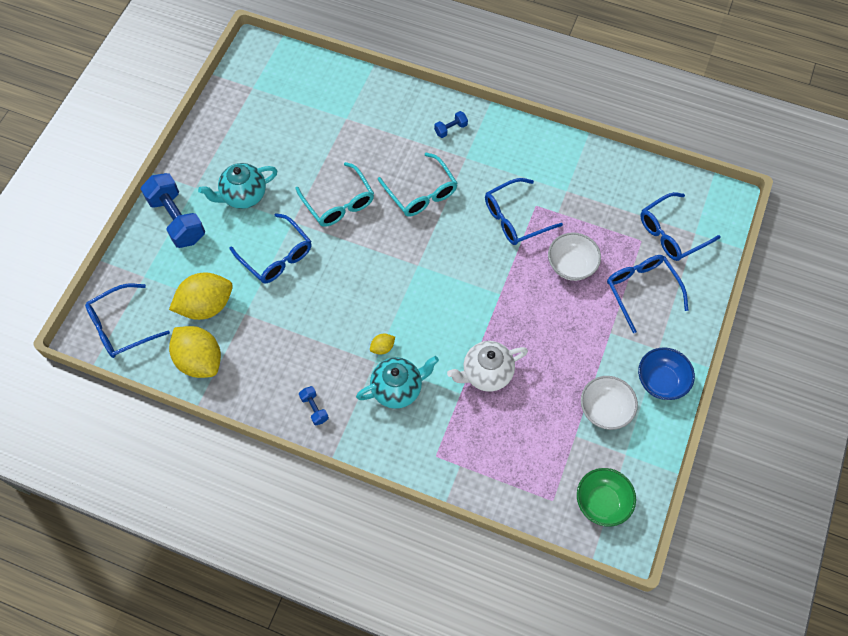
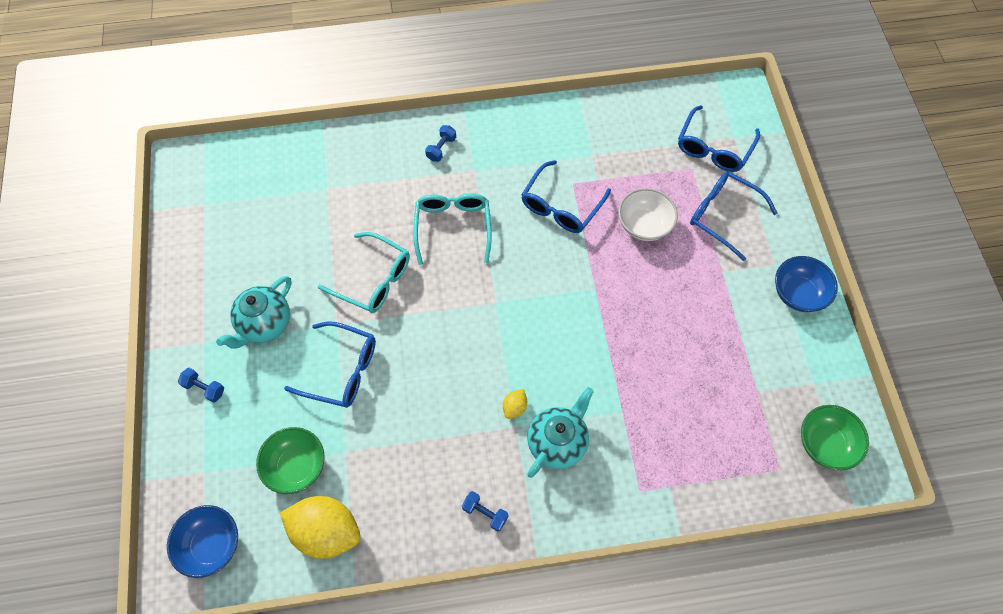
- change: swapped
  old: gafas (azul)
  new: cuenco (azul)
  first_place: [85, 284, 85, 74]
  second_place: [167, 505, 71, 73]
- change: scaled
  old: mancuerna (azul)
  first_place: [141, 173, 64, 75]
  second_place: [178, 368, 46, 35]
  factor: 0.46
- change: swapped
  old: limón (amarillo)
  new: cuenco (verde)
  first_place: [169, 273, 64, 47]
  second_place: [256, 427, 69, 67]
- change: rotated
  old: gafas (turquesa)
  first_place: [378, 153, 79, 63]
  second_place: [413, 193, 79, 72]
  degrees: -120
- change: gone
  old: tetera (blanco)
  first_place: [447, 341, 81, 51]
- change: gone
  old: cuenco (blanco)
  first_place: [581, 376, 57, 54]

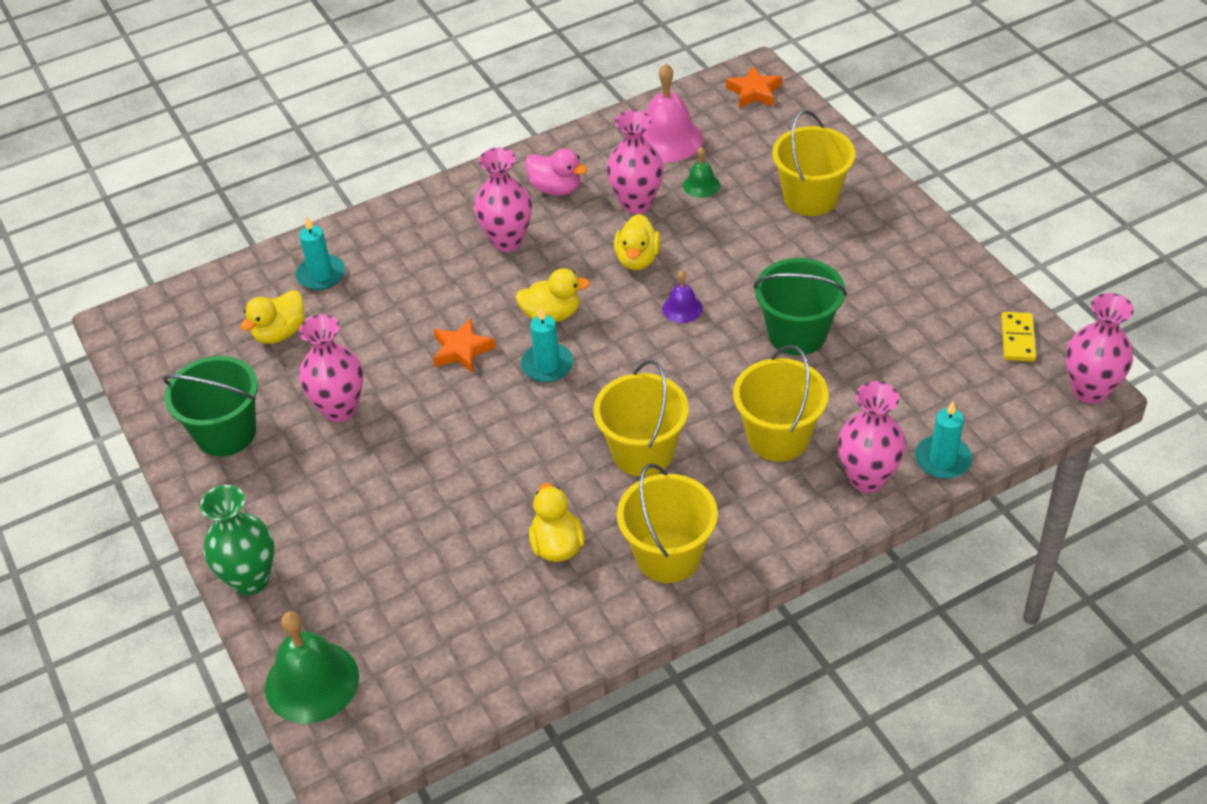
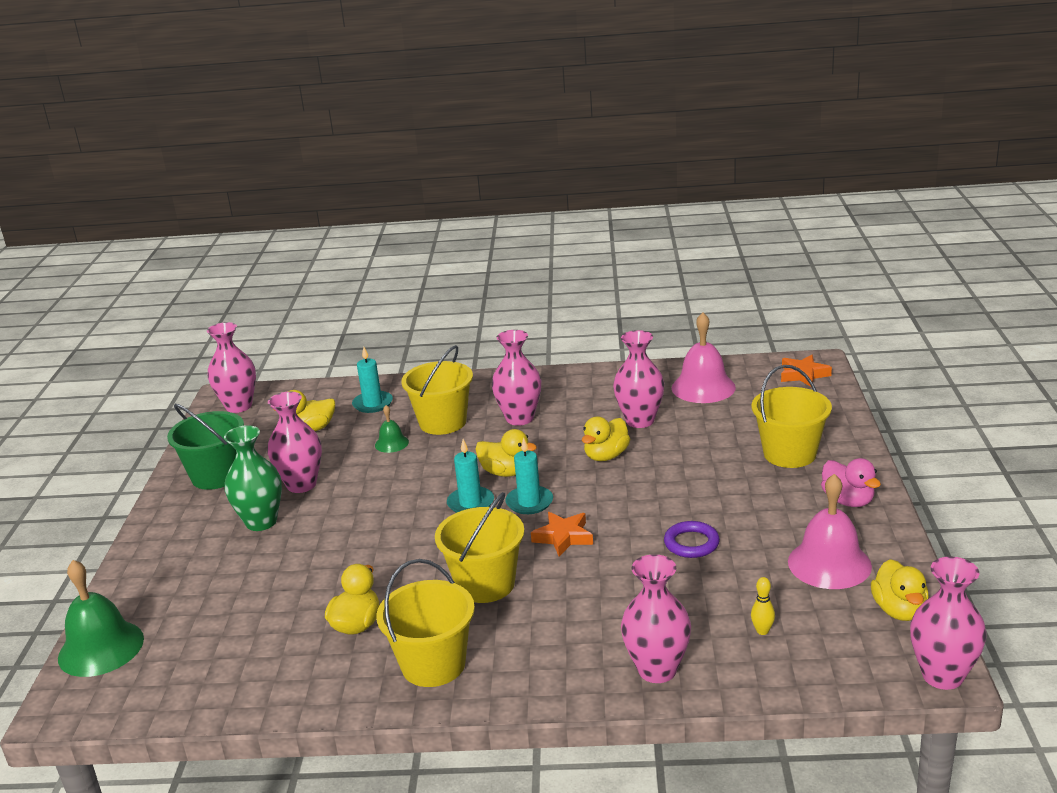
- change: new
  new: florero (rosa)
  second_place: [207, 322, 49, 91]
- change: shifted
  old: florero (verde)
  first_place: [200, 485, 75, 110]
  second_place: [224, 425, 58, 106]
- change: shifted
  old: campana (verde)
  first_place: [683, 147, 37, 51]
  second_place: [375, 405, 34, 48]
- change: shifted
  old: balde (amarillo)
  first_place: [733, 345, 96, 116]
  second_place: [401, 345, 72, 90]
- change: shifted
  old: vela (turquesa)
  first_place: [915, 401, 57, 78]
  second_place: [505, 437, 48, 77]
- change: shifted
  old: estrella (naranja)
  first_place: [433, 318, 63, 55]
  second_place: [531, 512, 62, 45]
- change: swapped
  old: balde (verde)
  new: anillo (morado)
  first_place: [754, 258, 93, 97]
  second_place: [664, 521, 56, 37]
- change: new
  new: bolo (amarillo)
  second_place: [751, 577, 24, 58]
- change: new
  new: campana (rosa)
  second_place: [788, 474, 84, 115]
- change: shifted
  old: pato (rosa)
  first_place: [525, 148, 62, 48]
  second_place: [821, 458, 60, 49]
- change: swapped
  old: ficha de dominó (amarillo)
  new: pato (amarillo)
  first_place: [1001, 312, 35, 50]
  second_place: [871, 559, 58, 62]
- change: gone
  old: campana (morado)
  first_place: [662, 271, 41, 52]

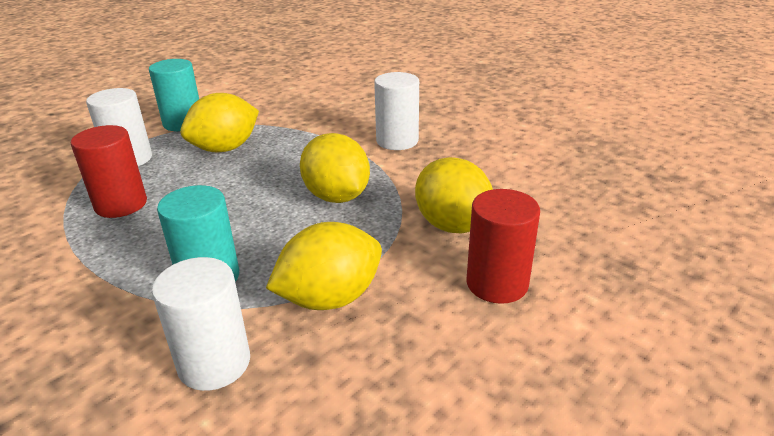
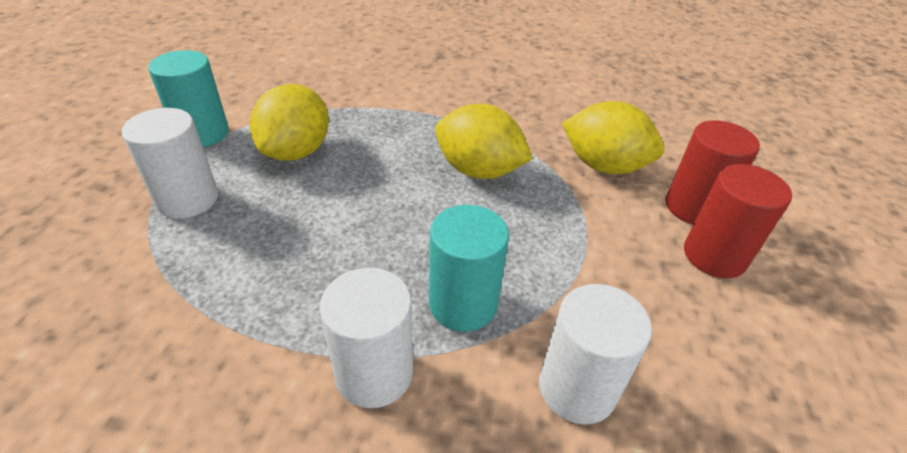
- change: shifted
  old: cilindro (blanco)
  first_place: [374, 72, 45, 78]
  second_place: [320, 268, 93, 140]
- change: shifted
  old: cilindro (rojo)
  first_place: [71, 125, 76, 93]
  second_place: [684, 164, 108, 114]
- change: gone
  old: limón (amarillo)
  first_place: [266, 222, 116, 88]

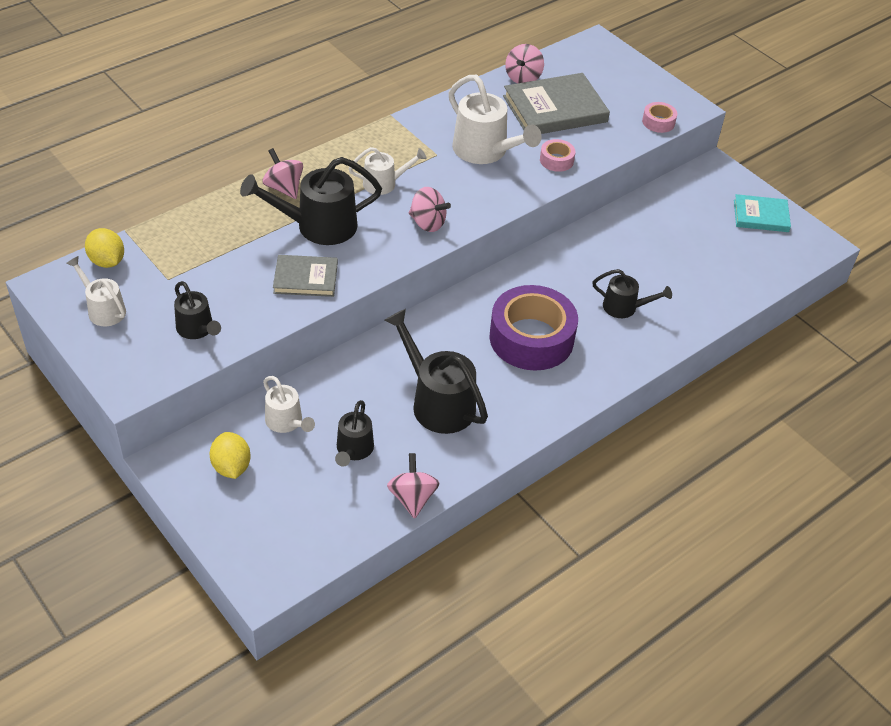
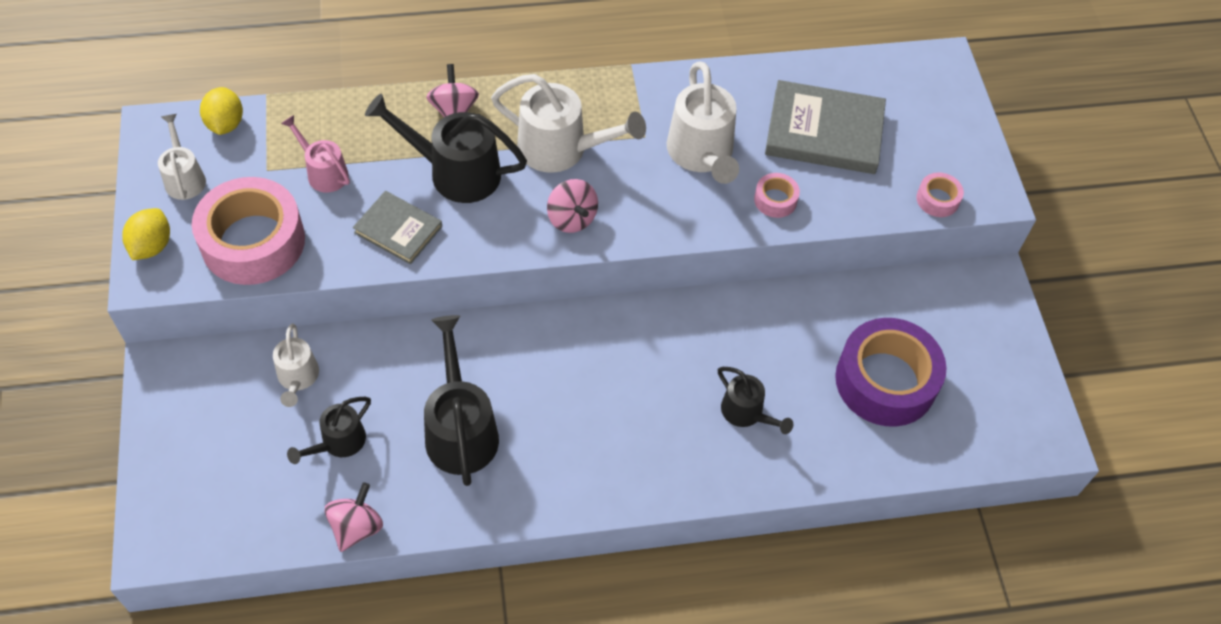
- change: shifted
  old: limón (amarillo)
  first_place: [209, 432, 42, 47]
  second_place: [122, 208, 48, 52]
- change: swapped
  old: regadera (negro)
  new: cinta adhesiva (rosa)
  first_place: [174, 281, 47, 58]
  second_place: [192, 177, 113, 108]
- change: new
  new: regadera (rosa)
  second_place: [281, 115, 69, 78]
- change: scaled
  old: regadera (blanco)
  first_place: [349, 147, 78, 48]
  second_place: [491, 74, 155, 99]
  factor: 1.73
- change: shifted
  old: cinta adhesiva (morado)
  first_place: [489, 285, 89, 85]
  second_place: [835, 318, 111, 109]
- change: gone
  old: peonza (rosa)
  first_place: [505, 44, 39, 39]
- change: gone
  old: libro (turquesa)
  first_place: [734, 194, 57, 38]

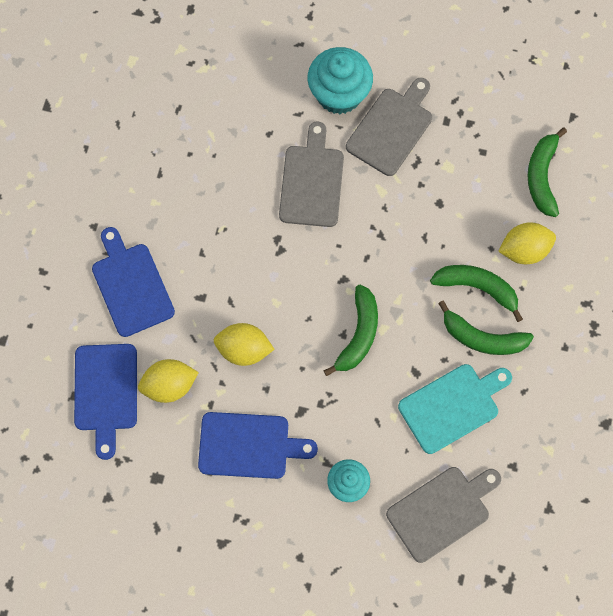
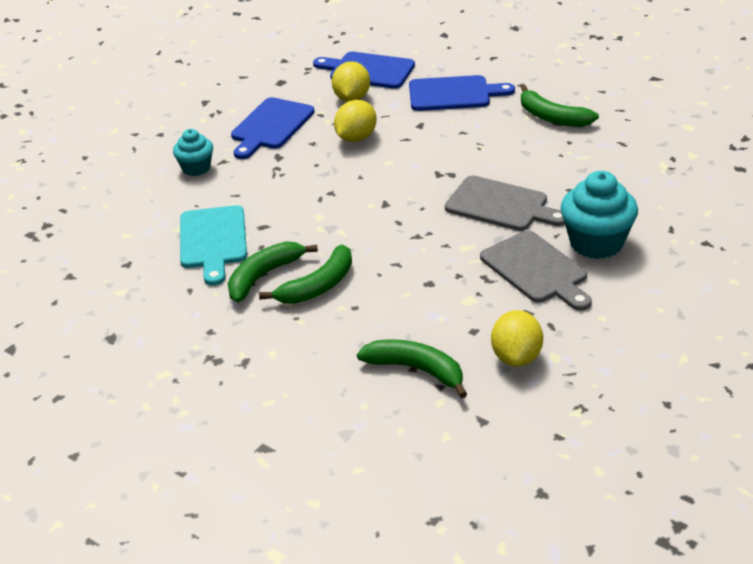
- change: shifted
  old: limón (amarillo)
  first_place: [498, 222, 58, 42]
  second_place: [491, 310, 52, 57]
- change: shifted
  old: plátano (verde)
  first_place: [323, 285, 55, 91]
  second_place: [521, 85, 78, 42]
- change: gone
  old: tabla de cortar (gris)
  first_place: [386, 467, 115, 96]

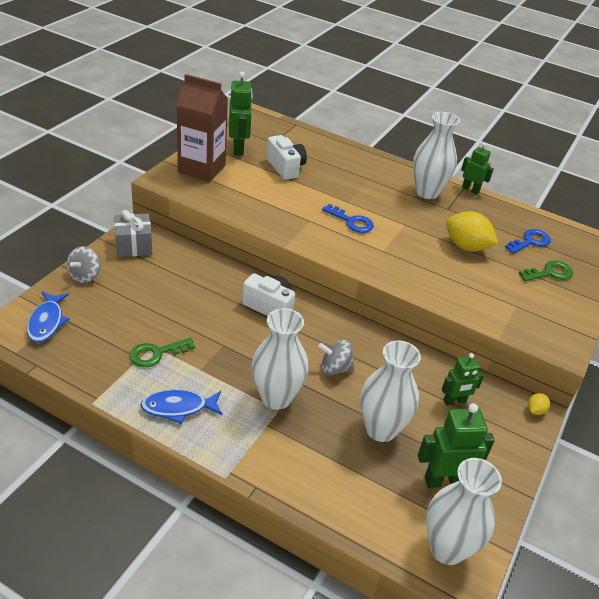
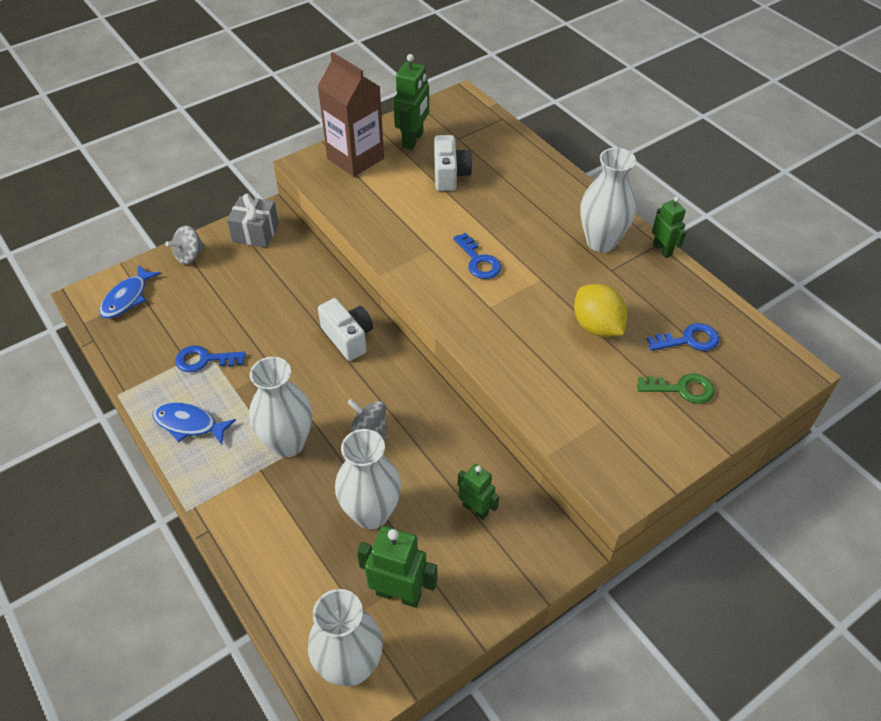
- change: repainted
  old: llave (verde)
  new: llave (azul)
  first_place: [129, 337, 66, 30]
  second_place: [175, 345, 71, 27]
- change: rotated
  old: robot (verde)
  first_place: [442, 353, 42, 53]
  second_place: [457, 464, 42, 56]
  degrees: -150
- change: gone
  old: limón (amarillo)
  first_place: [528, 393, 22, 22]

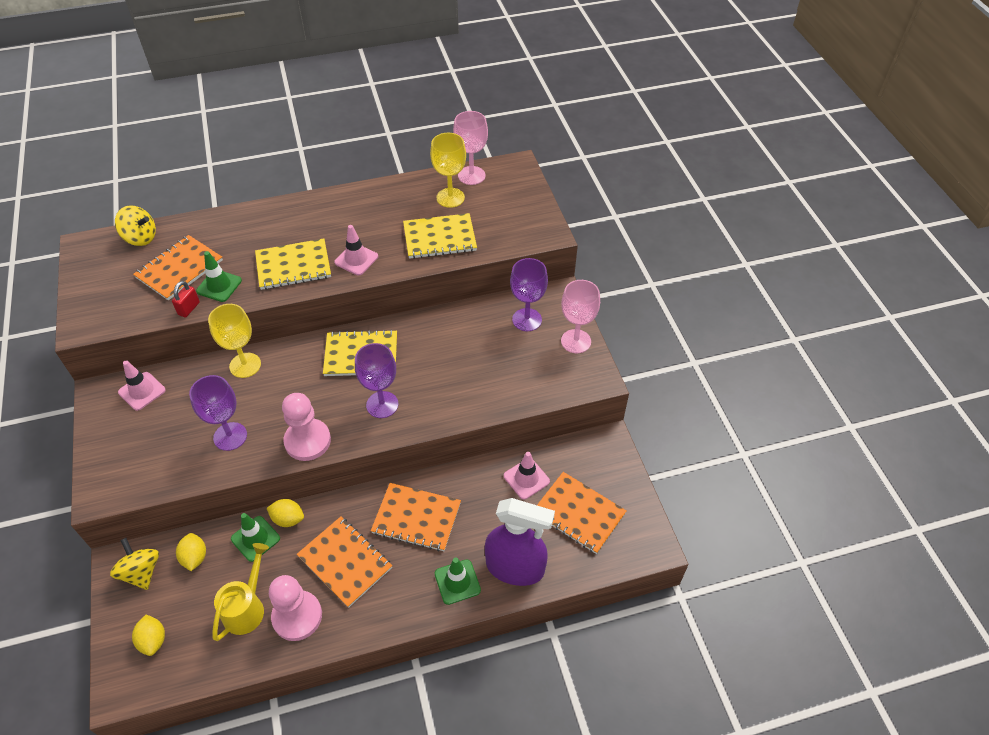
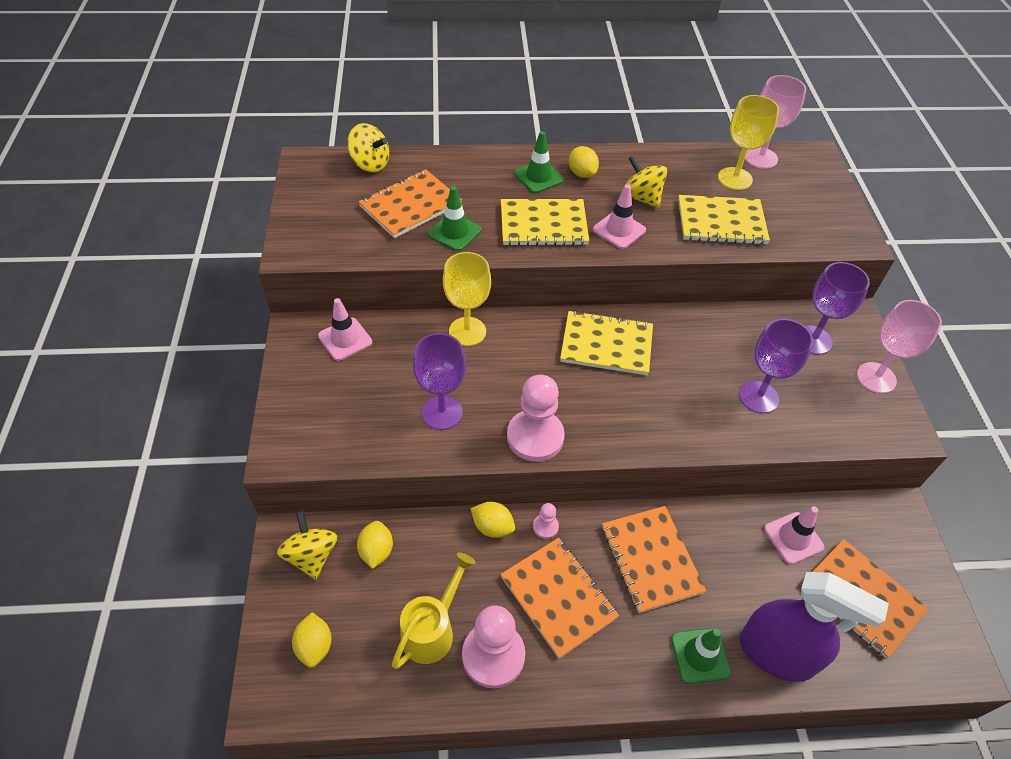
- change: shifted
  old: cono de tráfico (verde)
  first_place: [231, 513, 49, 49]
  second_place: [514, 131, 50, 62]
- change: new
  new: peón (rosa)
  second_place: [533, 503, 26, 36]
- change: new
  new: limón (amarillo)
  second_place: [569, 146, 30, 32]
- change: rotated
  old: cuaderno (naranja)
  first_place: [371, 483, 90, 68]
  second_place: [602, 506, 104, 107]
  degrees: 45
- change: new
  new: peonza (amarillo)
  second_place: [625, 155, 42, 53]
- change: shifted
  old: copa (morado)
  first_place: [355, 343, 43, 75]
  second_place: [739, 319, 74, 94]
- change: gone
  old: candado (rojo)
  first_place: [172, 281, 28, 37]

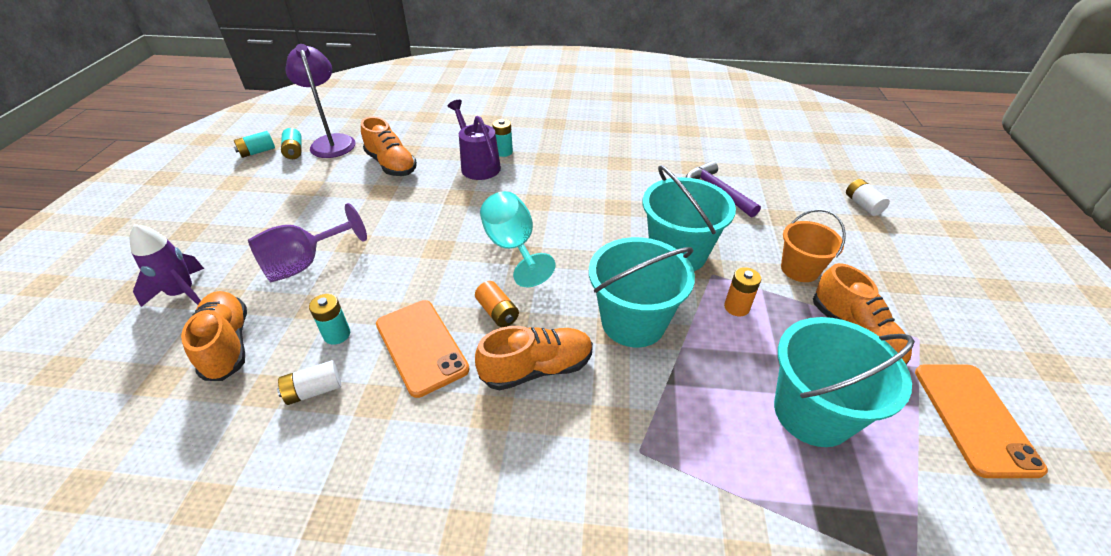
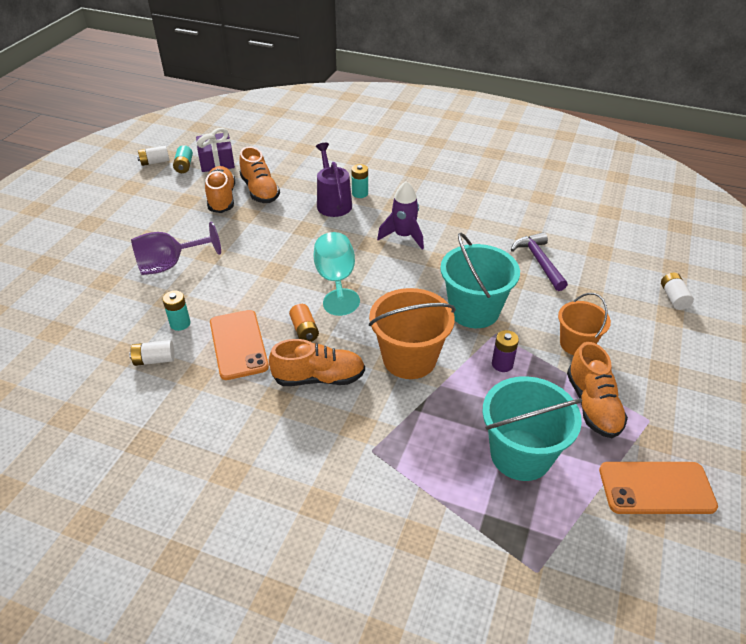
- change: repainted
  old: pila (turquesa)
  new: pila (blanco)
  first_place: [234, 131, 41, 27]
  second_place: [137, 145, 33, 21]
- change: swapped
  old: lámpara (morado)
  new: regalo (morado)
  first_place: [285, 44, 70, 114]
  second_place: [196, 128, 39, 44]
- change: shifted
  old: zapato (naranja)
  first_place: [181, 291, 66, 90]
  second_place: [205, 166, 30, 47]
- change: repainted
  old: balde (turquesa)
  new: balde (naranja)
  first_place: [589, 237, 106, 110]
  second_place: [369, 288, 87, 91]
- change: shifted
  old: cohete (morado)
  first_place: [130, 224, 74, 83]
  second_place: [377, 181, 47, 68]
- change: repainted
  old: pila (naranja)
  new: pila (morado)
  first_place: [724, 267, 37, 49]
  second_place: [492, 330, 27, 42]
- change: rotated
  old: móvil (naranja)
  first_place: [915, 365, 133, 113]
  second_place: [599, 462, 119, 52]
  degrees: 75

